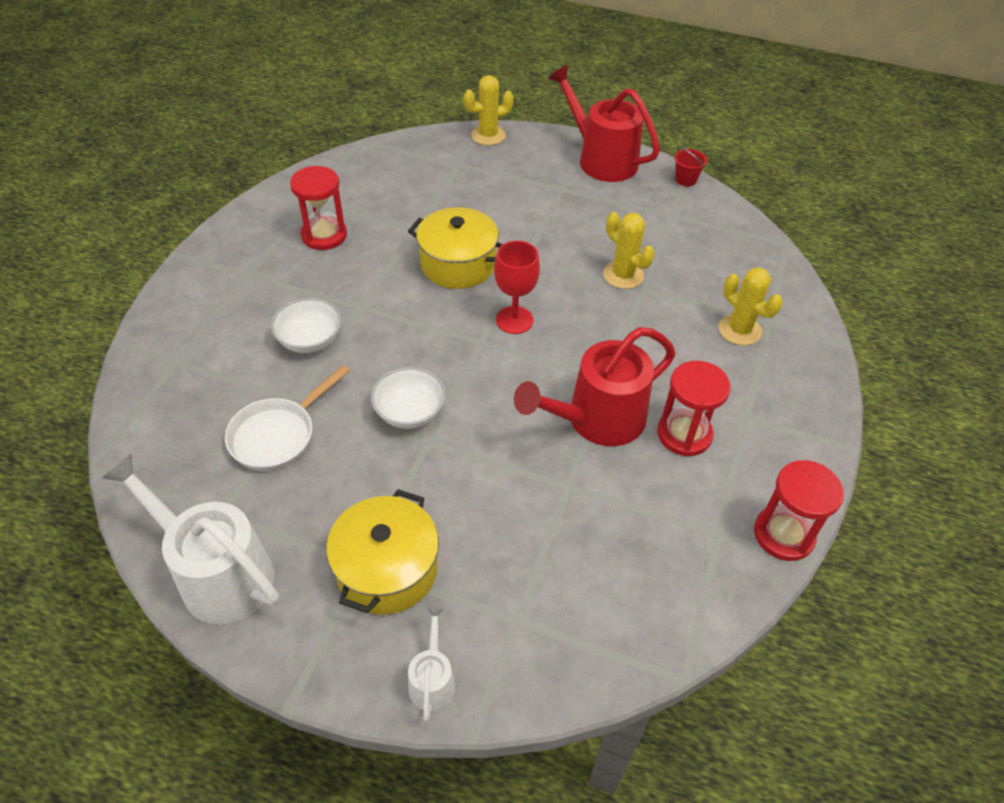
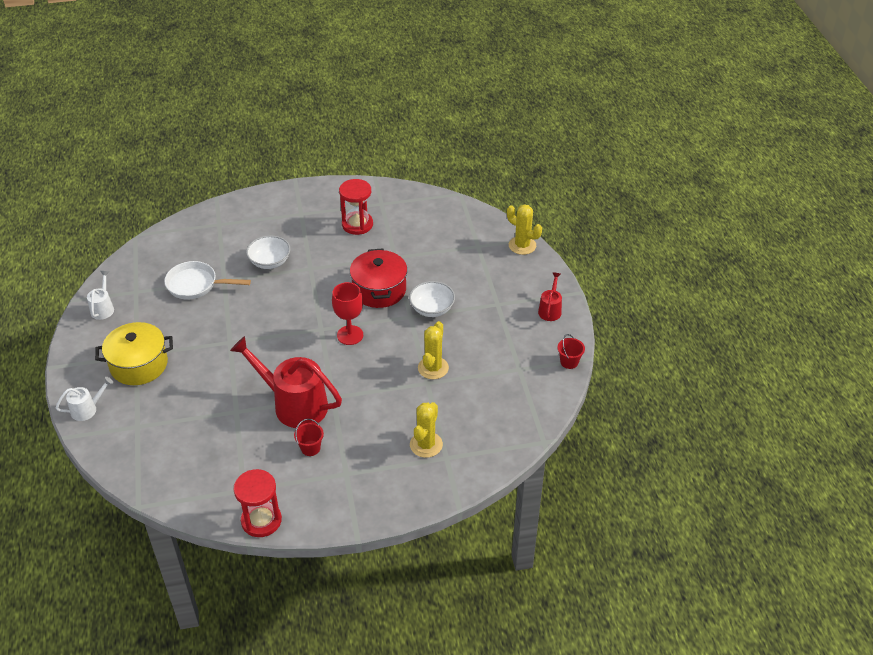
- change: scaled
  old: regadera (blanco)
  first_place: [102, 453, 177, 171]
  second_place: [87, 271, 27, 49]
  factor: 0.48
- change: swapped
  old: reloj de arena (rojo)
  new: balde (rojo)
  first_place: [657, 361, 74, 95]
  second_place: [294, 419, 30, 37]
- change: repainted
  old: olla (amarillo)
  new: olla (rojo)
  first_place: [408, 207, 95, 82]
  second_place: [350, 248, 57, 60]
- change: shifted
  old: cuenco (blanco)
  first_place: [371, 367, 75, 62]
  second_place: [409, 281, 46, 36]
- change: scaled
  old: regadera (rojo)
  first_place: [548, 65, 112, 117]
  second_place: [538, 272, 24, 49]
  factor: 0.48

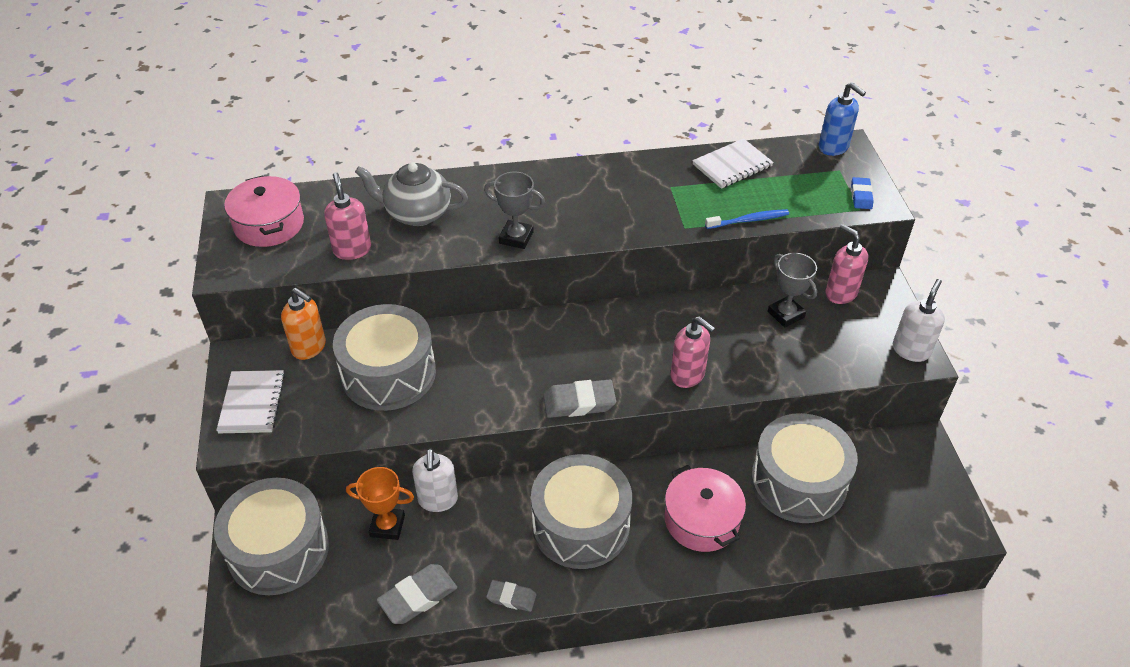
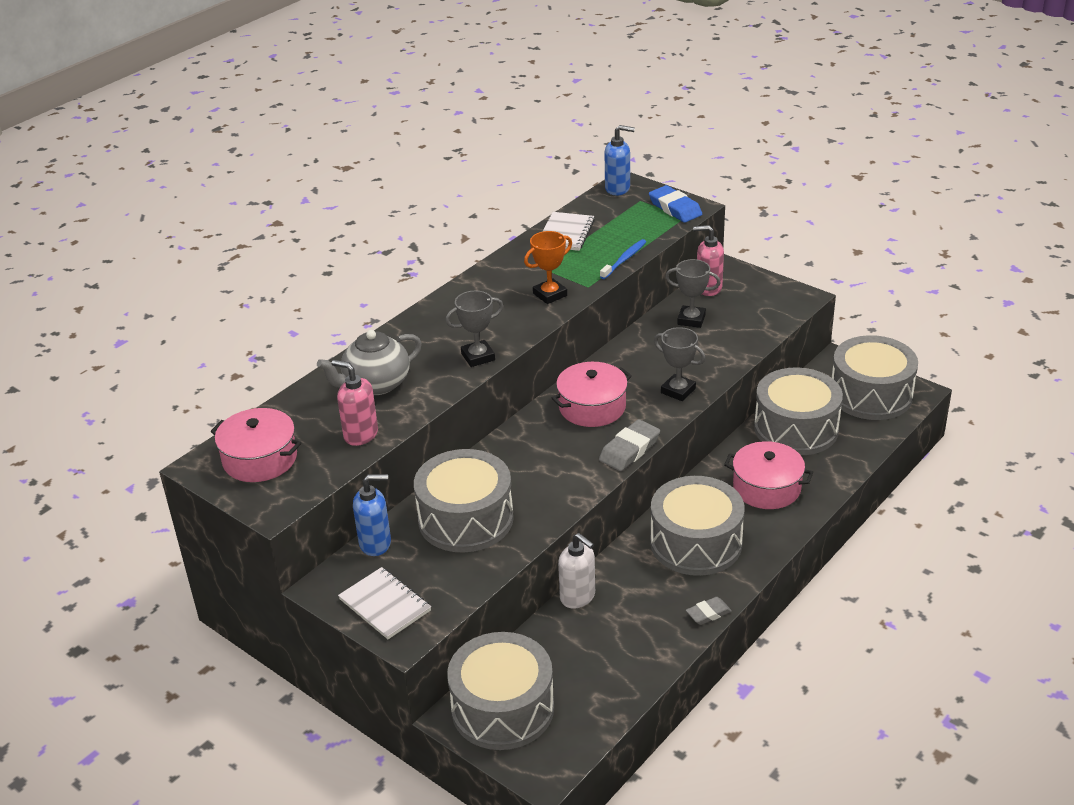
- change: repainted
  old: dispensador de jabón (naranja)
  new: dispensador de jabón (azul)
  first_place: [281, 288, 45, 72]
  second_place: [353, 474, 38, 82]
- change: shifted
  old: trofeo (naranja)
  first_place: [346, 467, 68, 73]
  second_place: [524, 231, 48, 73]
- change: new
  new: olla (rosa)
  second_place: [552, 362, 80, 65]
- change: scaled
  old: goma de borrar (azul)
  first_place: [851, 177, 22, 32]
  second_place: [649, 185, 53, 38]
  factor: 1.6
- change: swapped
  old: dispensador de jabón (rosa)
  new: trofeo (gris)
  first_place: [671, 316, 44, 72]
  second_place: [654, 327, 51, 74]
- change: new
  new: tambor (gris)
  second_place: [832, 335, 86, 85]
- change: gone
  old: goma de borrar (gris)
  first_place: [377, 564, 80, 60]
- change: gone
  old: dispensador de jabón (blanco)
  first_place: [893, 279, 52, 83]

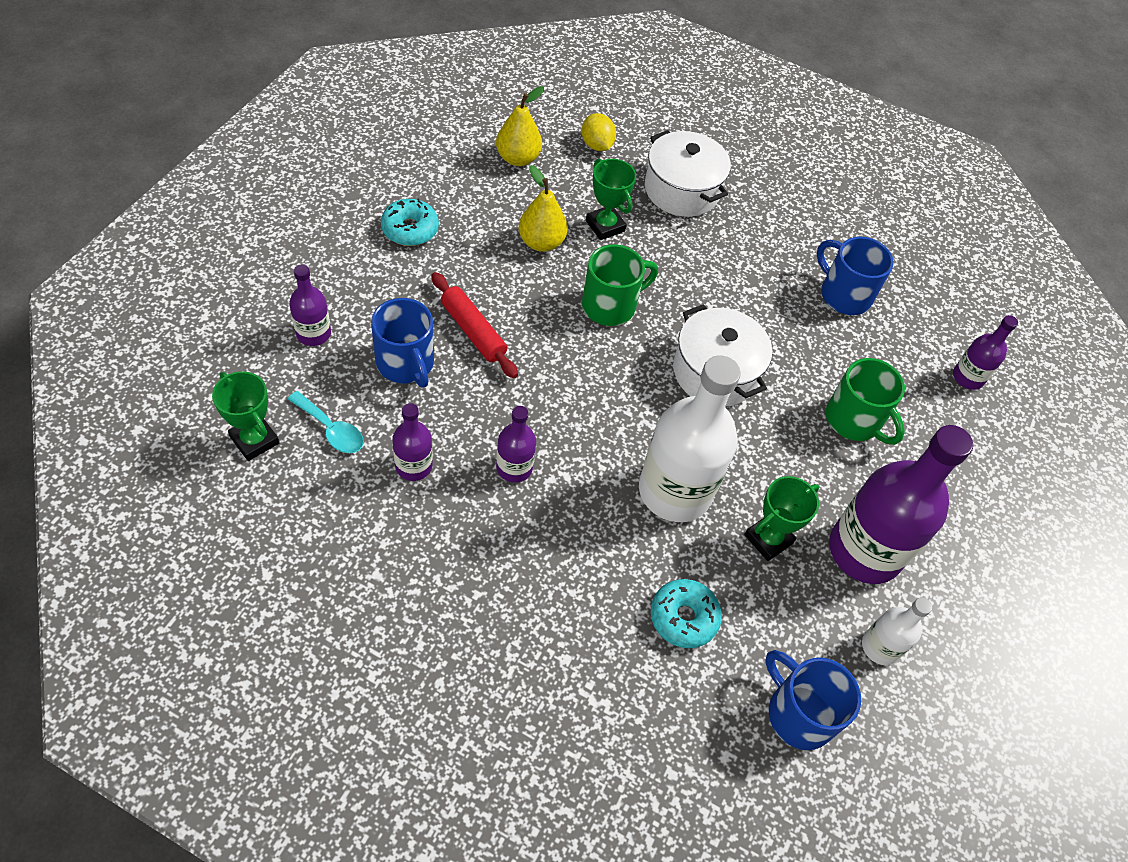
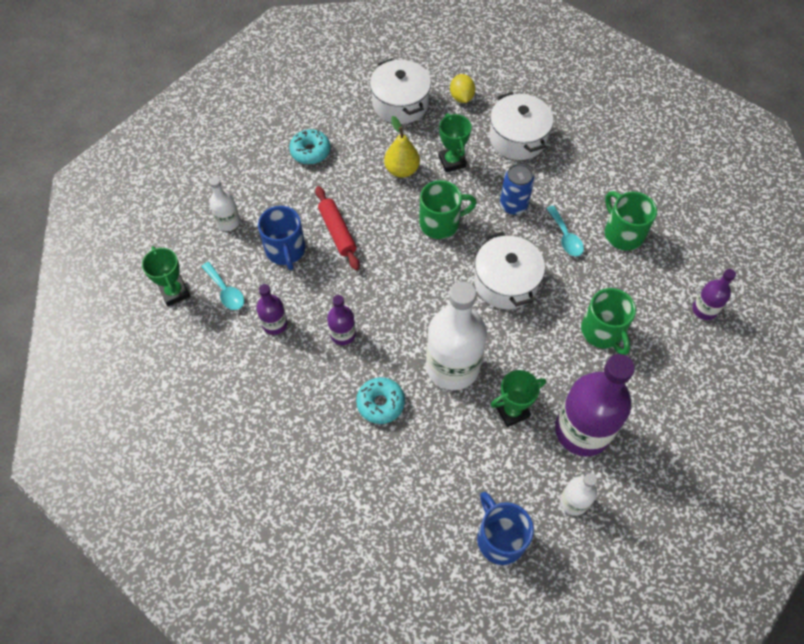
- change: repainted
  old: botella (morado)
  new: botella (blanco)
  first_place: [289, 264, 42, 82]
  second_place: [209, 177, 31, 54]
- change: shifted
  old: rosquilla (turquesa)
  first_place: [651, 579, 71, 69]
  second_place: [356, 377, 49, 47]
- change: swapped
  old: pera (amarillo)
  new: olla (blanco)
  first_place: [496, 86, 48, 80]
  second_place: [370, 58, 61, 66]
- change: new
  new: lata (azul)
  second_place: [500, 164, 34, 51]
- change: new
  new: cuchara (turquesa)
  second_place: [546, 206, 38, 51]
- change: repainted
  old: taza (azul)
  new: taza (verde)
  first_place: [817, 237, 77, 78]
  second_place: [605, 191, 52, 60]

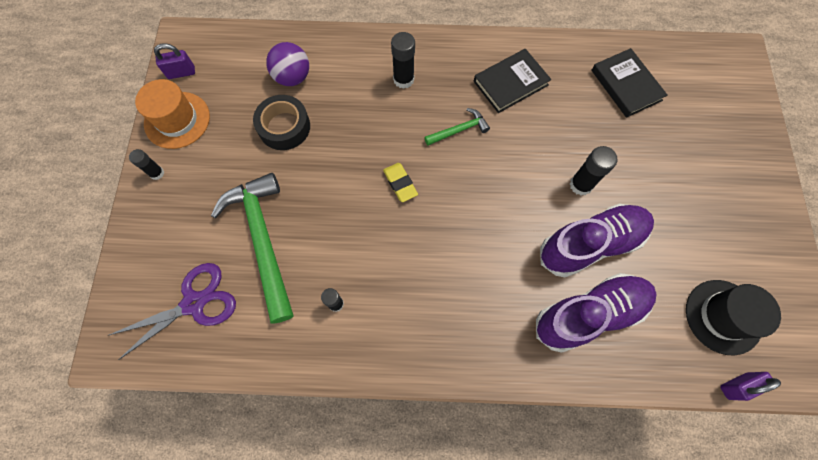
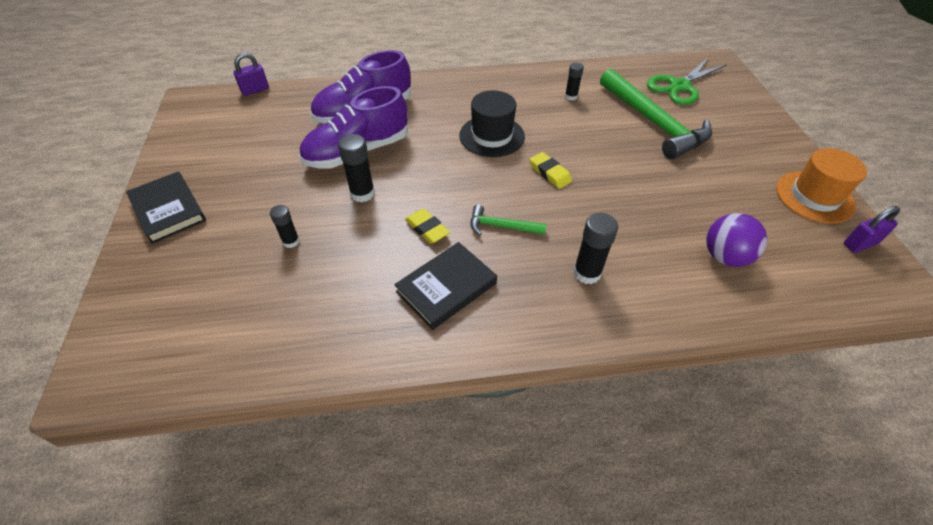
- change: shifted
  old: libro (negro)
  first_place: [591, 48, 77, 70]
  second_place: [126, 171, 80, 73]
- change: shifted
  old: barra de pegamento (negro)
  first_place: [129, 149, 35, 31]
  second_place: [270, 205, 30, 43]
- change: new
  new: goma de borrar (amarillo)
  second_place: [405, 209, 45, 35]
- change: shifted
  old: sombrero (negro)
  first_place: [686, 280, 95, 75]
  second_place: [459, 90, 66, 67]
- change: rotated
  old: martillo (verde)
  first_place: [424, 108, 66, 37]
  second_place: [471, 205, 76, 31]
  degrees: 45
- change: repainted
  old: tijeras (morado)
  new: tijeras (verde)
  first_place: [109, 263, 127, 97]
  second_place: [647, 58, 80, 47]
- change: gone
  old: cinta adhesiva (negro)
  first_place: [253, 95, 57, 55]

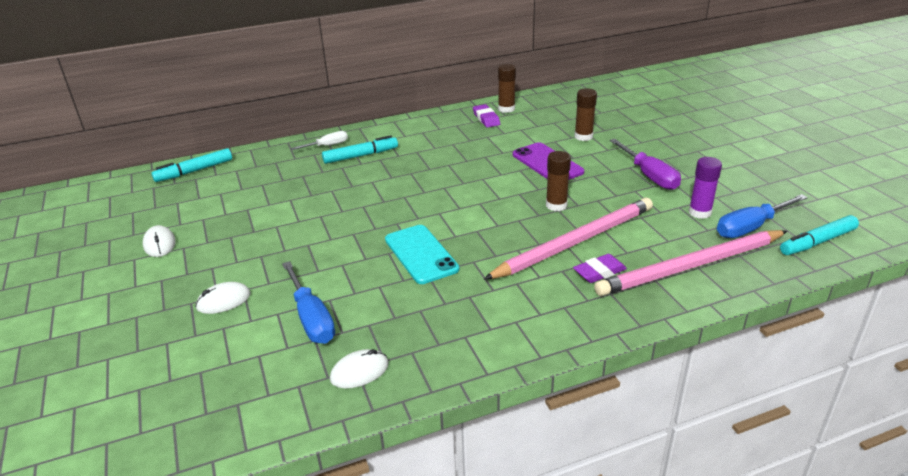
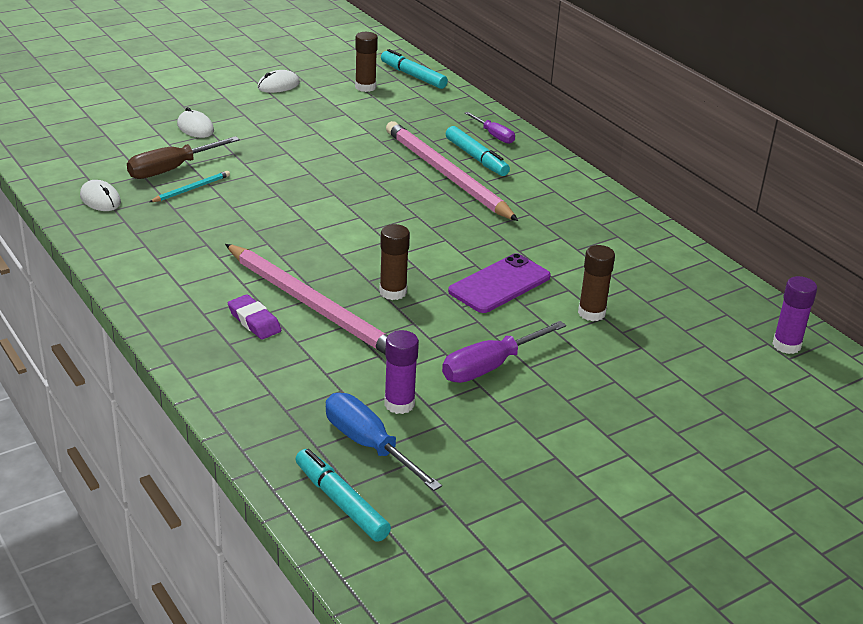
- change: repainted
  old: destornillador (azul)
  new: destornillador (marrón)
  first_place: [282, 261, 53, 83]
  second_place: [127, 136, 113, 43]
- change: new
  new: lápiz (turquesa)
  second_place: [150, 171, 80, 31]
- change: shifted
  old: barra de pegamento (marrón)
  first_place: [498, 64, 18, 49]
  second_place: [355, 32, 23, 60]
- change: shifted
  old: lápiz (rosa)
  first_place: [594, 230, 193, 66]
  second_place: [386, 121, 132, 100]
- change: repainted
  old: destornillador (blanco)
  new: destornillador (morado)
  first_place: [291, 131, 57, 19]
  second_place: [465, 112, 50, 32]
- change: new
  new: barra de pegamento (morado)
  second_place: [772, 276, 45, 78]
- change: gone
  old: móvil (turquesa)
  first_place: [385, 225, 74, 59]
- change: gone
  old: goma de borrar (morado)
  first_place: [473, 104, 27, 24]

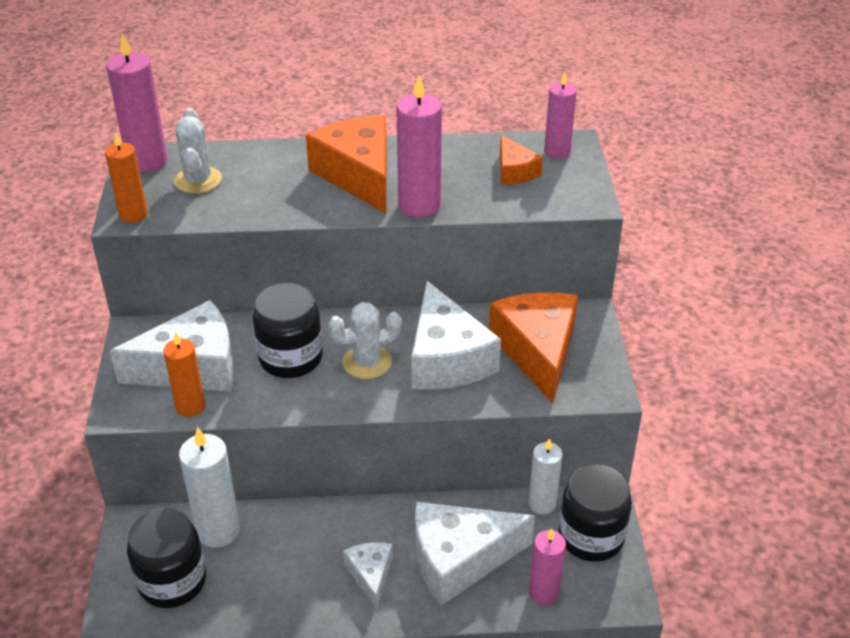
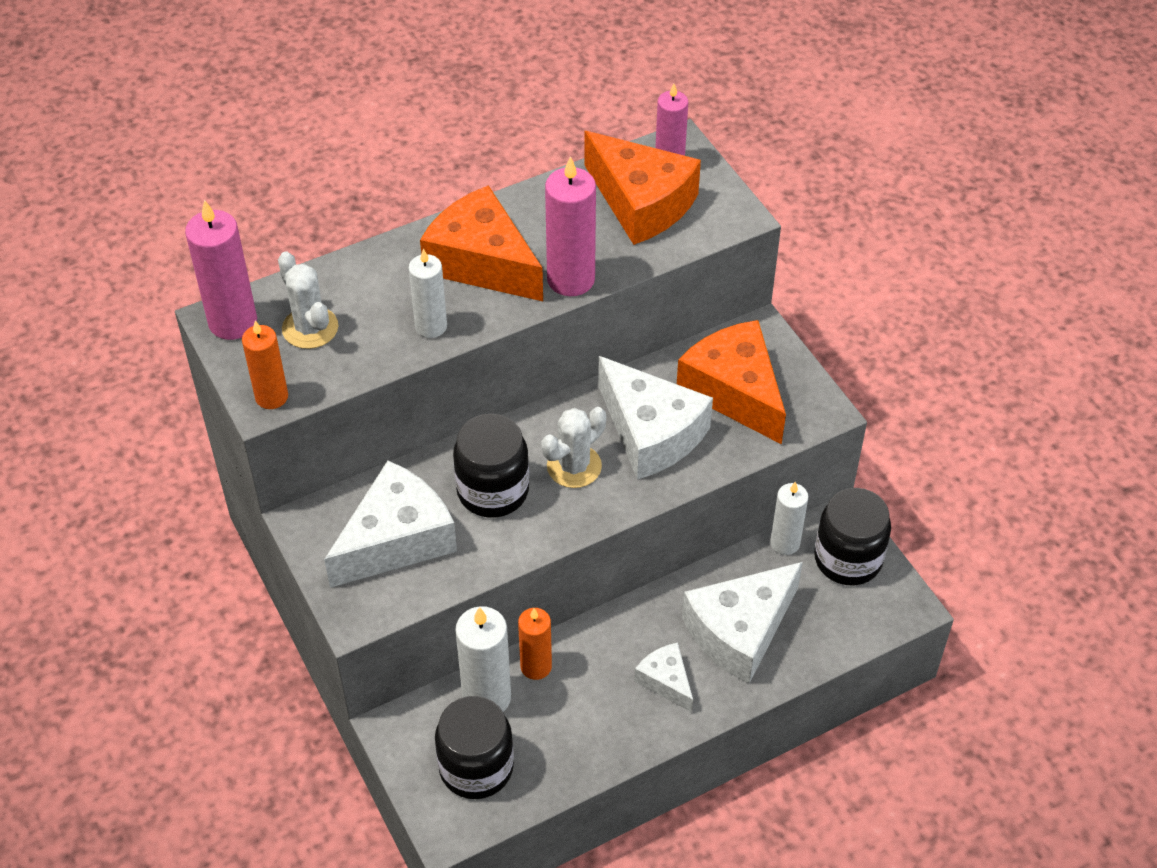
- change: new
  new: vela (blanco)
  second_place: [409, 249, 38, 89]
- change: shifted
  old: vela (naranja)
  first_place: [163, 332, 42, 85]
  second_place: [518, 608, 34, 72]
- change: scaled
  old: queso (naranja)
  first_place: [500, 135, 43, 50]
  second_place: [584, 131, 117, 114]
  factor: 1.92
- change: gone
  old: vela (rosa)
  first_place: [529, 528, 37, 77]

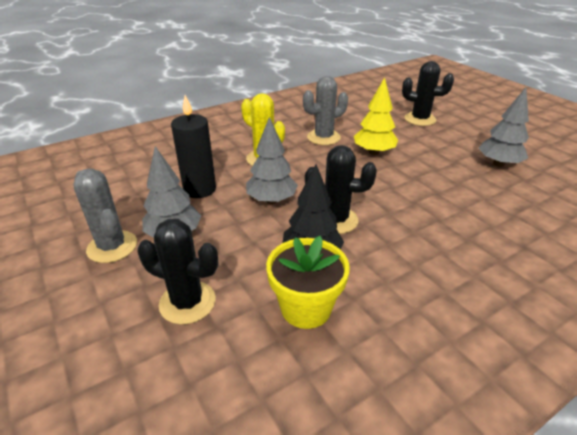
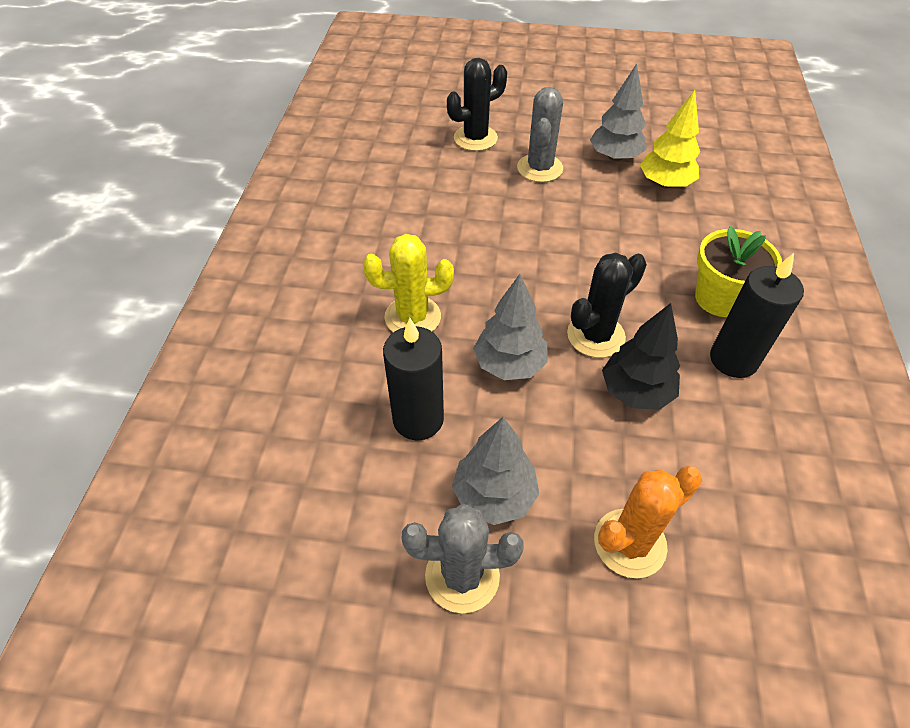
- change: shifted
  old: cactus (gris)
  first_place: [303, 76, 45, 69]
  second_place: [517, 87, 46, 95]
- change: repainted
  old: cactus (negro)
  new: cactus (naranja)
  first_place: [137, 219, 81, 106]
  second_place: [594, 466, 108, 112]
- change: shifted
  old: árbol (amarillo)
  first_place: [354, 77, 44, 78]
  second_place: [640, 90, 60, 99]
- change: shifted
  old: maceta (amarillo)
  first_place: [266, 236, 84, 93]
  second_place: [695, 226, 87, 91]
- change: new
  new: vela (negro)
  second_place: [710, 253, 94, 125]

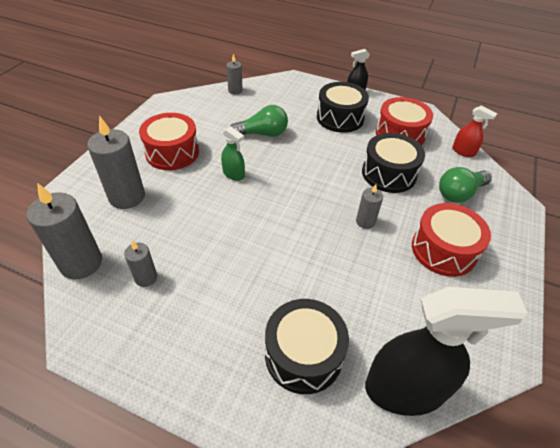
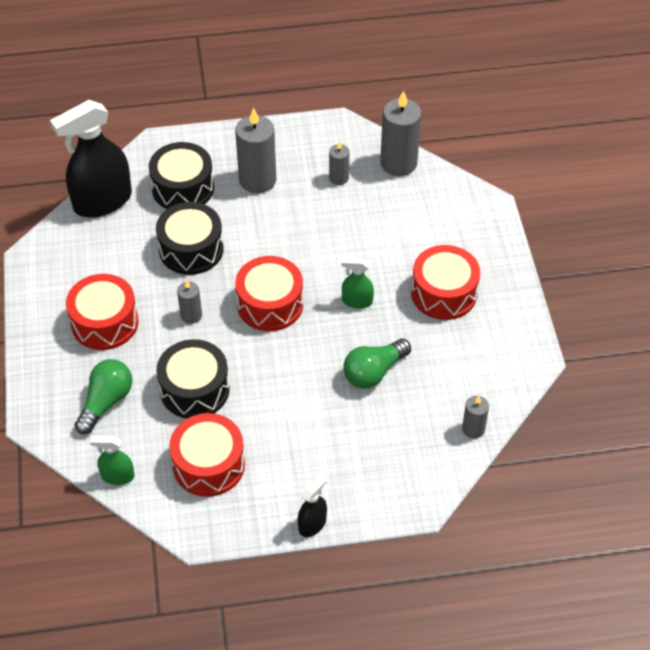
- change: repainted
  old: pulverizador (rojo)
  new: pulverizador (verde)
  first_place: [452, 106, 45, 51]
  second_place: [90, 436, 44, 49]
- change: shifted
  old: tambor (negro)
  first_place: [317, 82, 52, 51]
  second_place: [156, 202, 67, 73]
- change: shifted
  old: vela (gris)
  first_place: [87, 116, 58, 93]
  second_place: [235, 108, 41, 85]
- change: new
  new: tambor (rojo)
  second_place: [235, 256, 68, 75]

